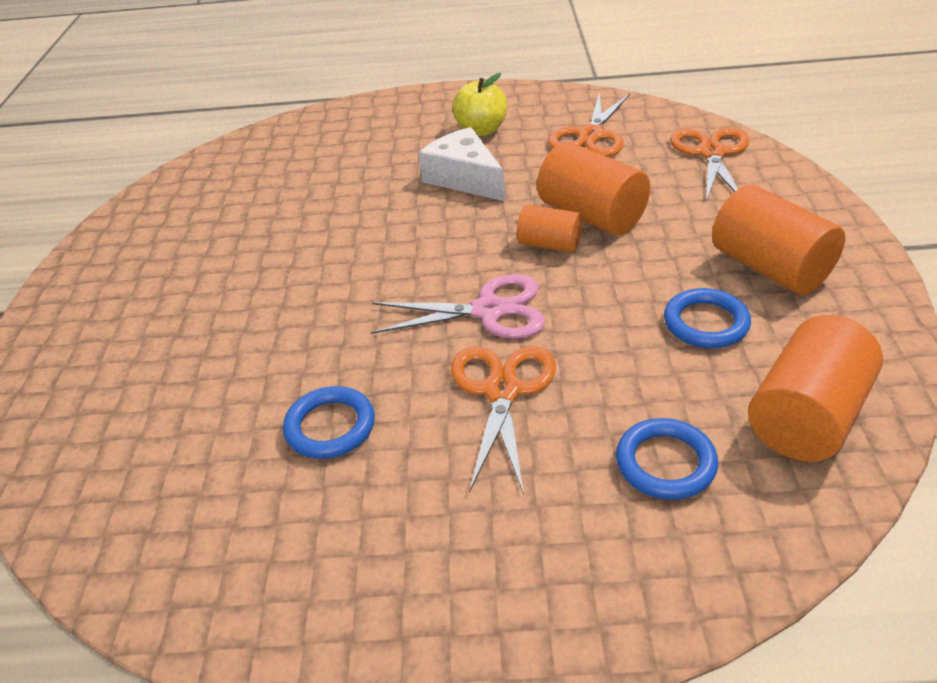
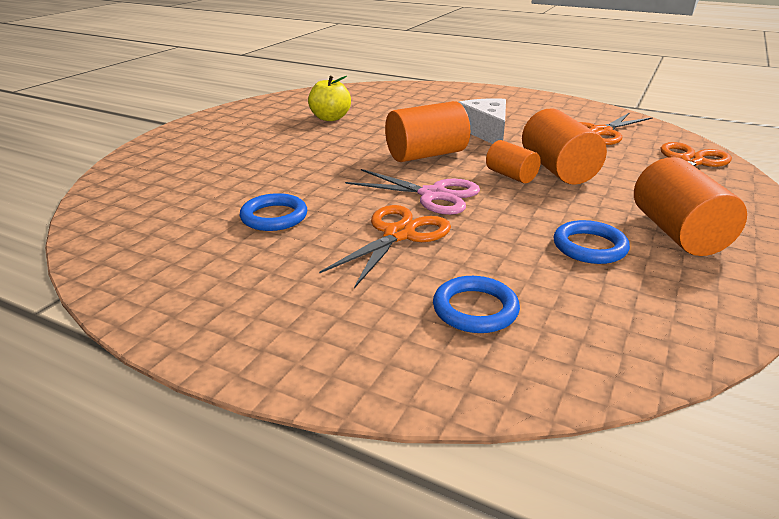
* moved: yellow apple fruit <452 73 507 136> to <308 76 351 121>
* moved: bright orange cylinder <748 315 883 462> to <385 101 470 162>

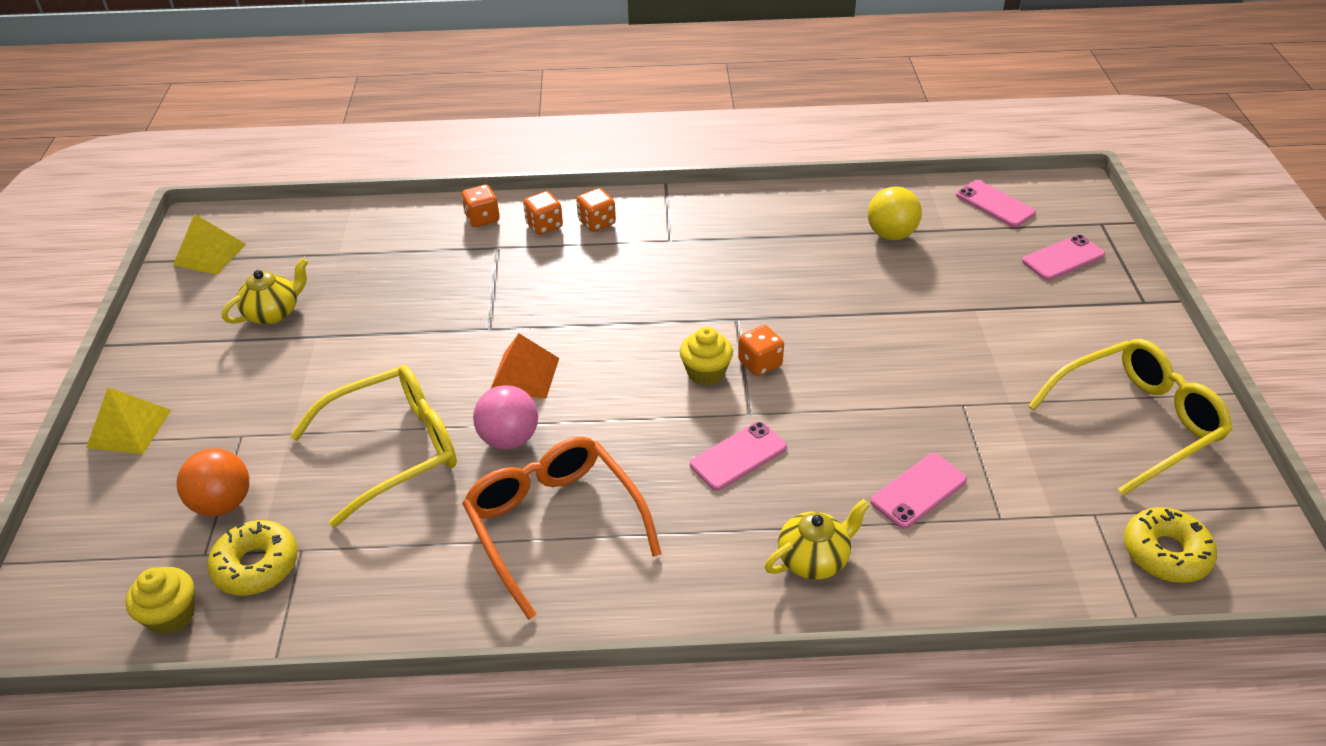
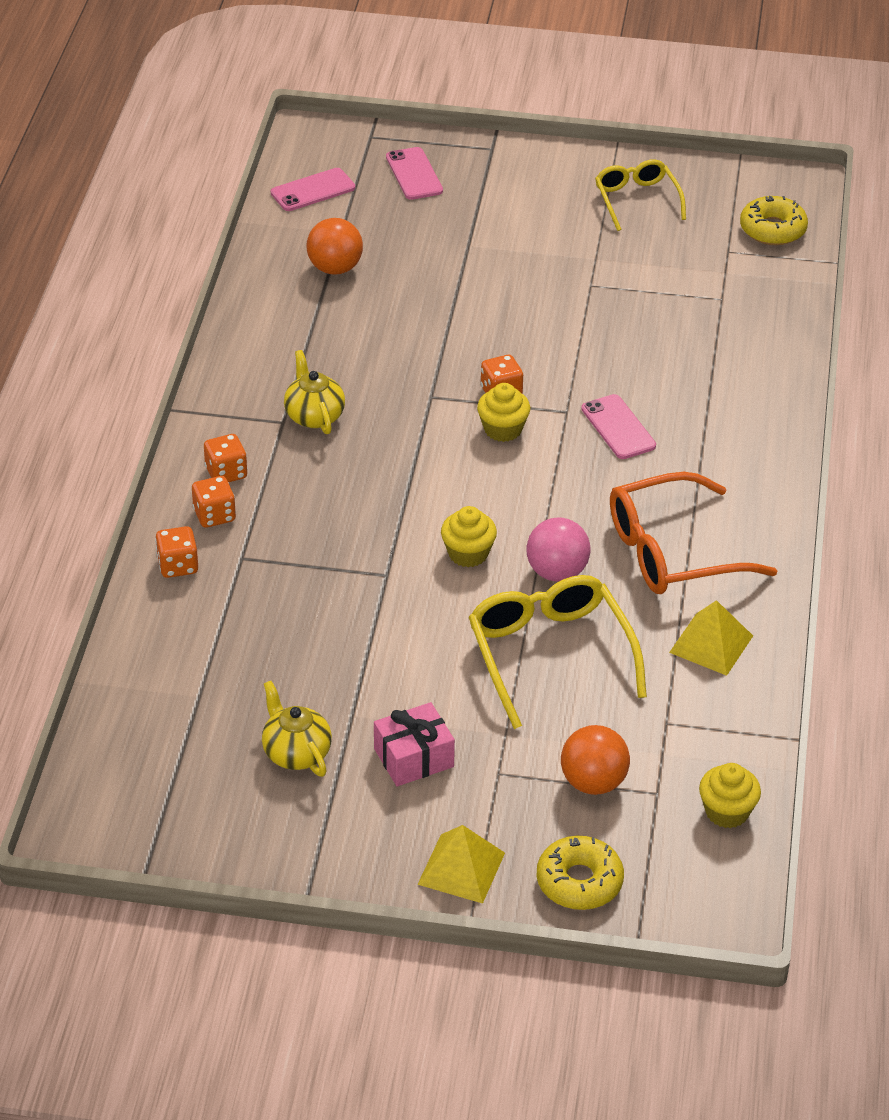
* recoloured: yellow sphere <868 186 922 240> to bright orange sphere <306 218 363 275>
* moved: yellow solid pyramid <173 214 246 275> to <669 600 753 676>
* replaced: bright orange solid pyramid <491 333 559 398> to yellow cupcake <441 506 497 567>
* resized: yellow spectacles <1028 339 1233 496> = <595 159 686 231> x0.63
* removed: rose-pink phone <871 453 967 529>
* moved: yellow china teapot <765 499 870 580> to <284 350 345 434>
* moved: yellow donut <207 520 298 596> to <537 836 624 910>
* added: rose-pink present <374 702 455 786>

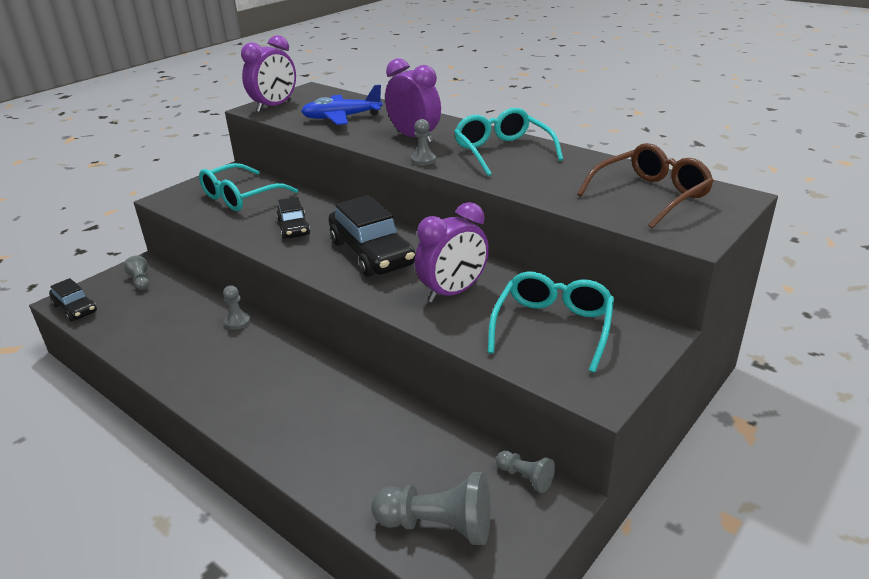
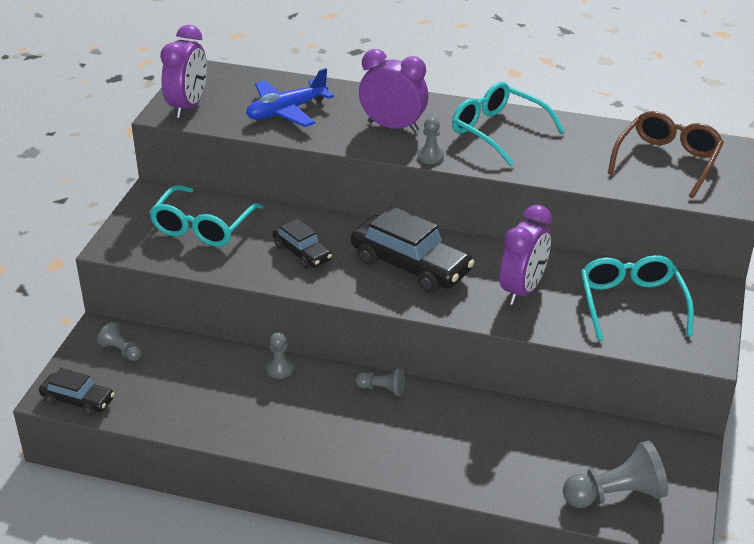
* moved: gray pawn <496 451 555 493> to <355 368 405 396>

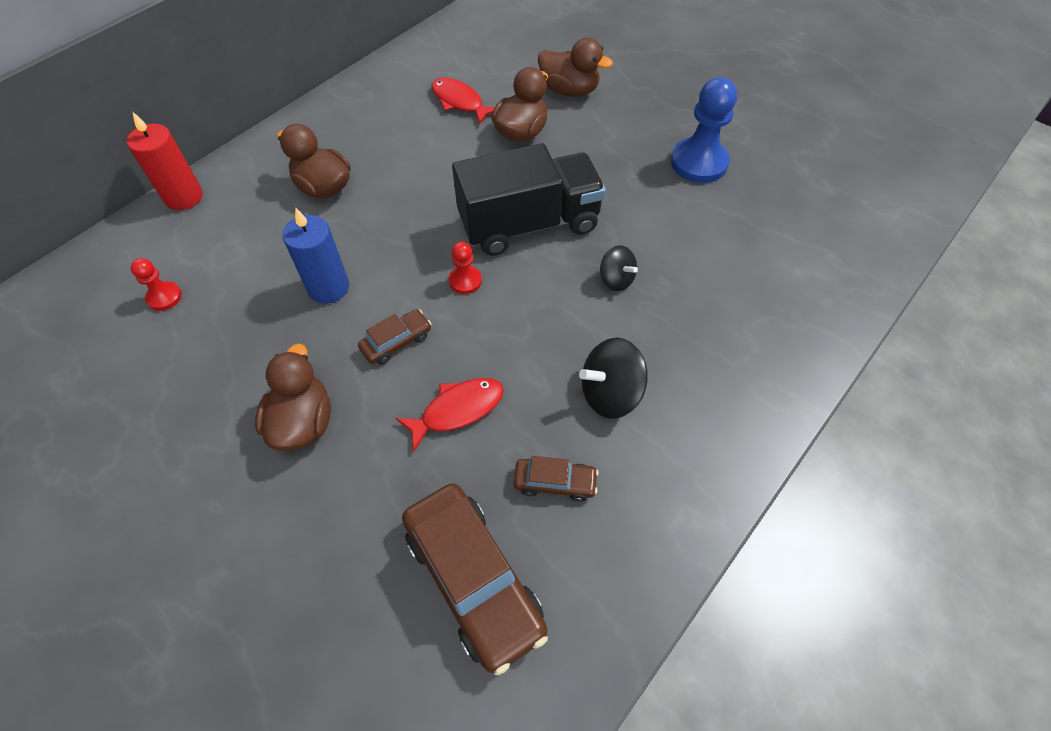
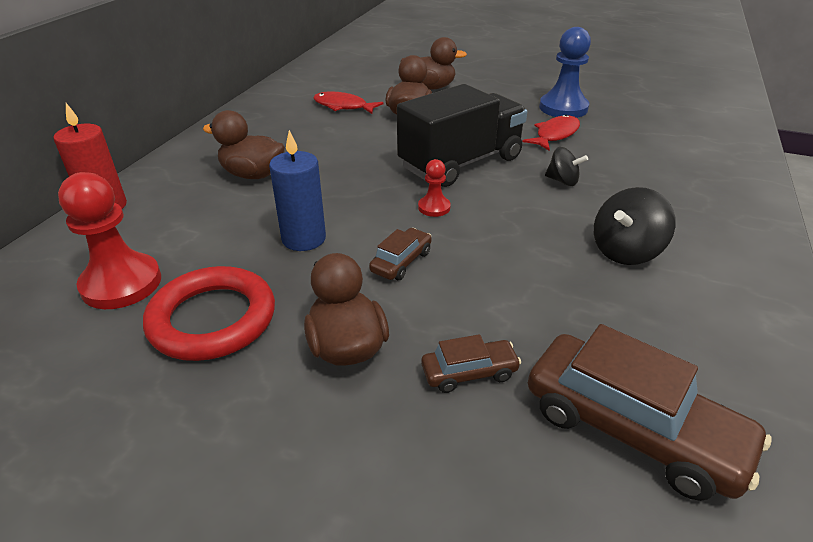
* resized: crimson pawn <130 258 182 311> = <58 172 161 309> x1.96
* moved: crimson fish <396 378 504 451> to <522 115 580 150>
* moved: brown car <514 456 599 502> to <421 334 521 393>
* added: crimson torus <143 266 275 361>

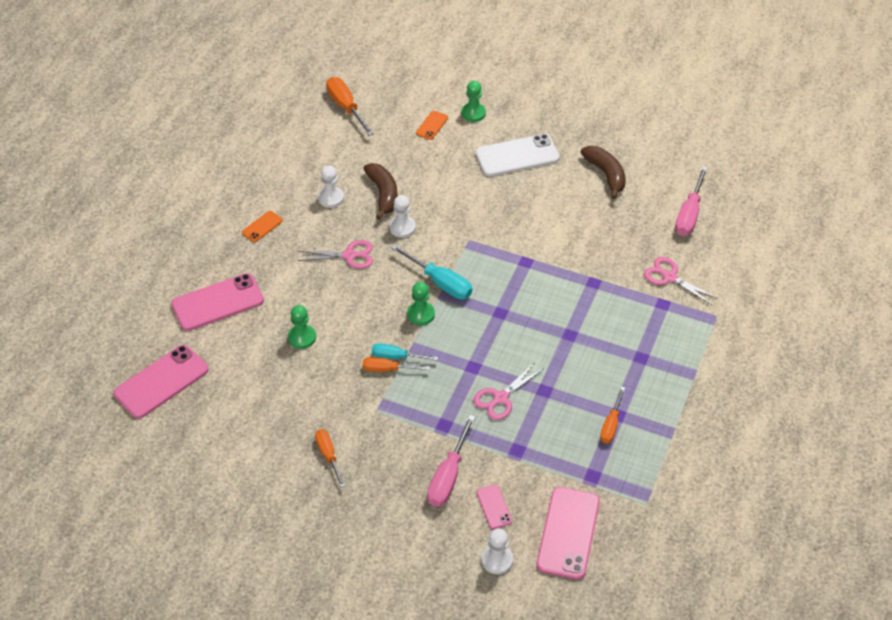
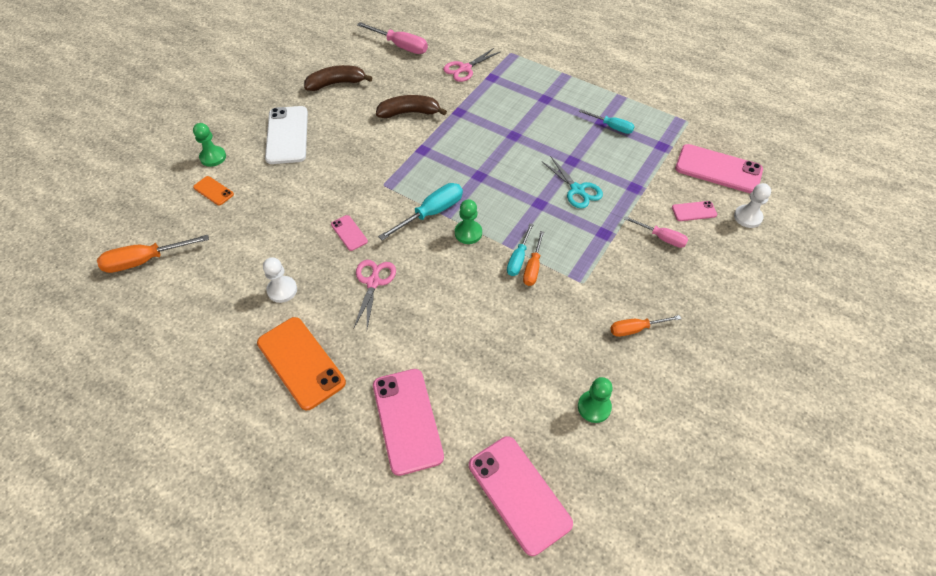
* moved: brown banana <363 163 398 220> to <376 95 447 118>
* replaced: pure white pawn <389 195 416 238> to rose-pink phone <331 215 368 251>
* resized: bright orange phone <242 211 283 242> = <257 317 346 410> x2.04
* moved: leaf-green pawn <288 305 316 349> to <578 377 613 423>
* recoloured: rose-pink pair of scissors <473 362 543 420> to teal pair of scissors <542 156 603 208>
* recoloured: bright orange flat screwdriver <600 387 625 443> to teal flat screwdriver <579 109 635 134>
* resized: rose-pink flat screwdriver <427 415 475 507> = <624 216 688 248> x0.64

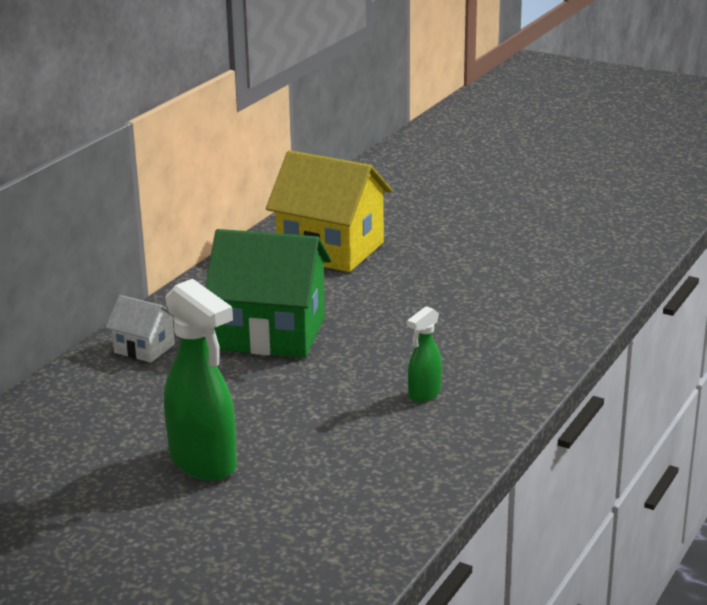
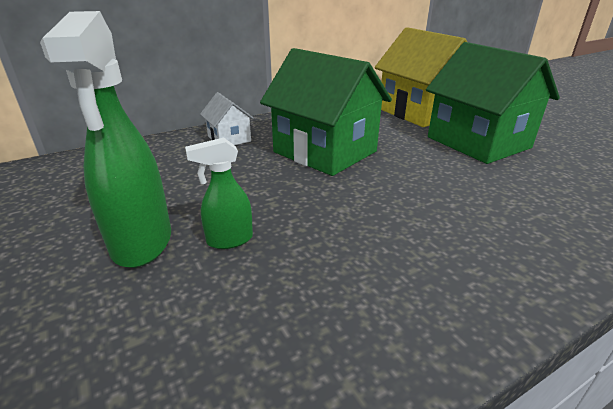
* moved: leaf-green spray bottle <407 306 442 402> to <185 138 253 249>
* added: leaf-green house <426 42 560 164>

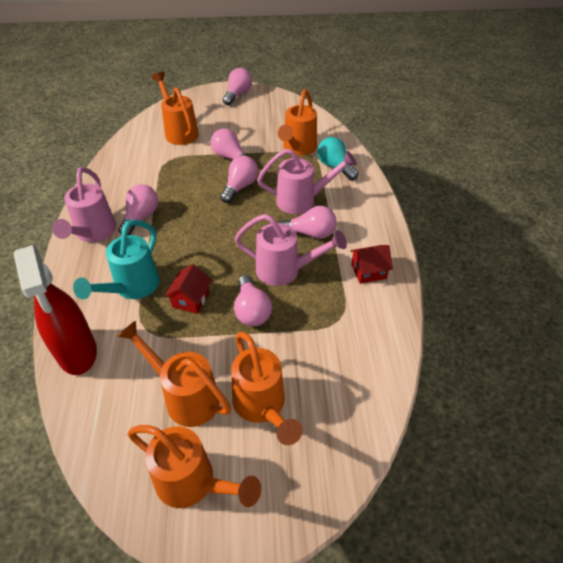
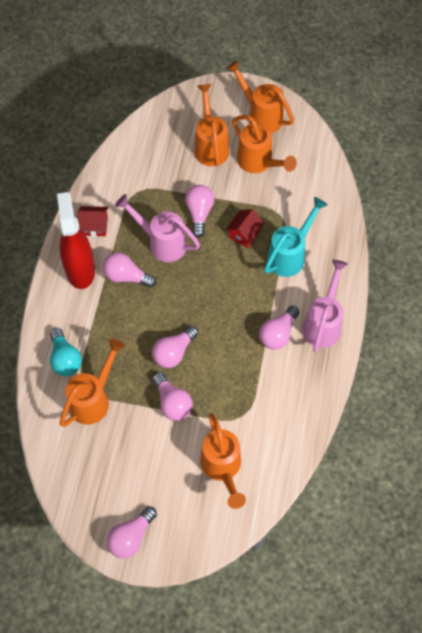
* removed: rose-pink watering can <257 149 357 214>
* moved: crimson spray bottle <14 245 97 375> to <57 192 95 289>

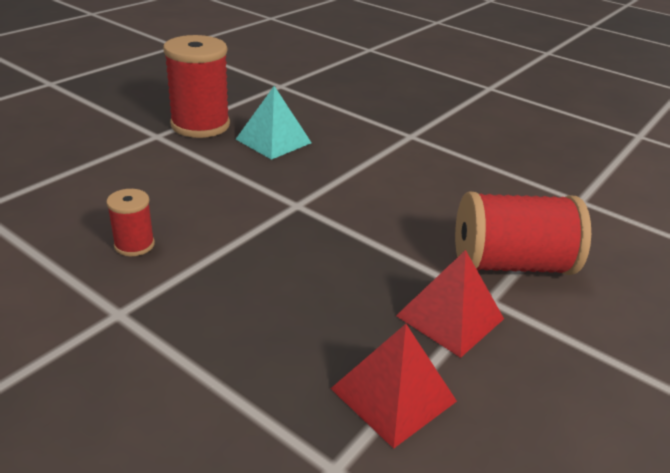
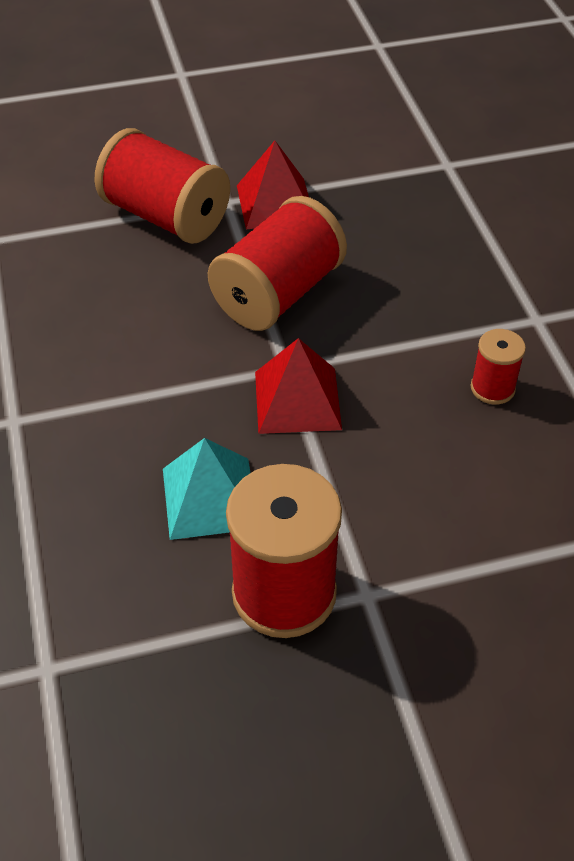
* moved: crimson solid pyramid <330 324 457 449> to <255 338 342 434>
* added: crimson spool <208 196 347 331>

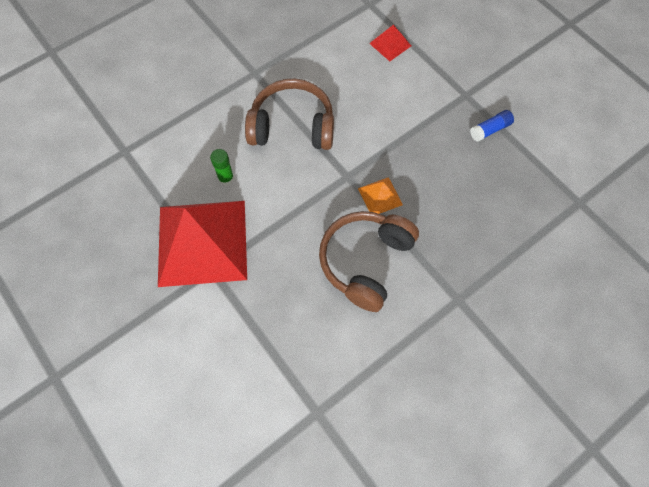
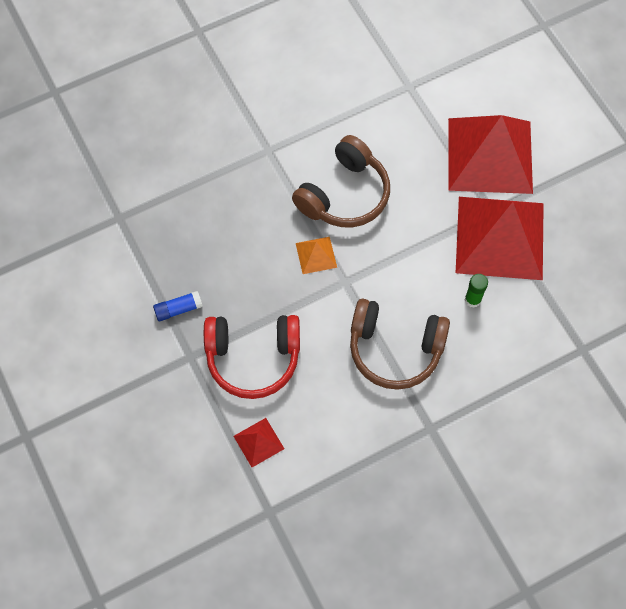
* added: crimson solid pyramid <448 115 533 194>
* added: crimson over-ear headphones <204 315 300 399>

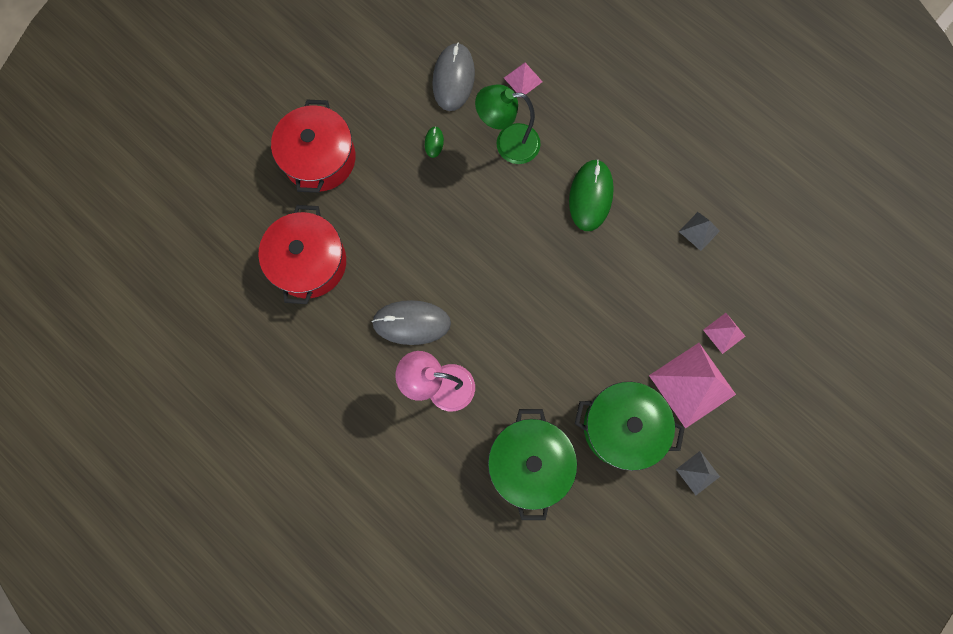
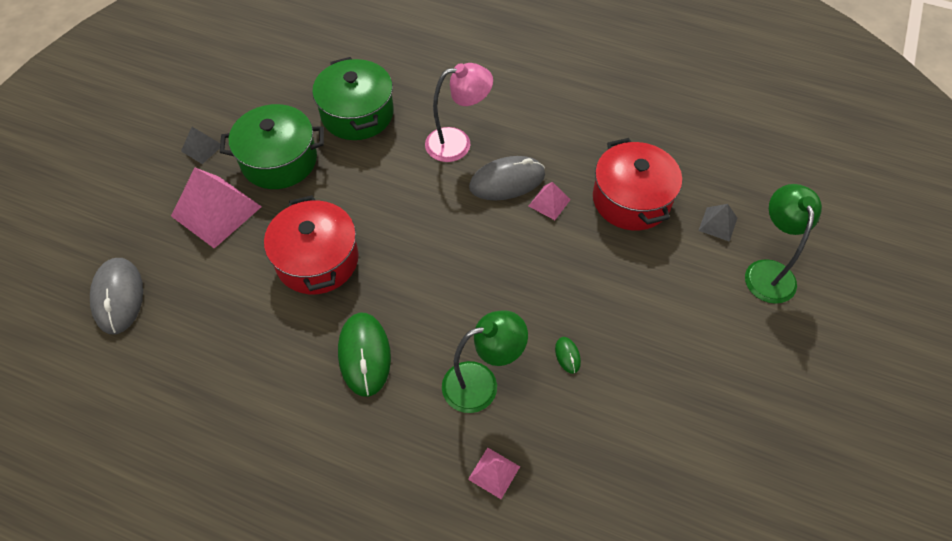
* moved: gray PC mouse <432 42 475 111> to <90 258 143 334>
* moved: crimson pot <271 100 356 193> to <264 195 359 294>
* moved: gray solid pyramid <679 212 720 251> to <699 204 737 242>
* moved: rose-pink solid pyramid <703 313 746 354> to <529 182 571 220>
* added: leaf-green desk lamp <745 184 822 304>

